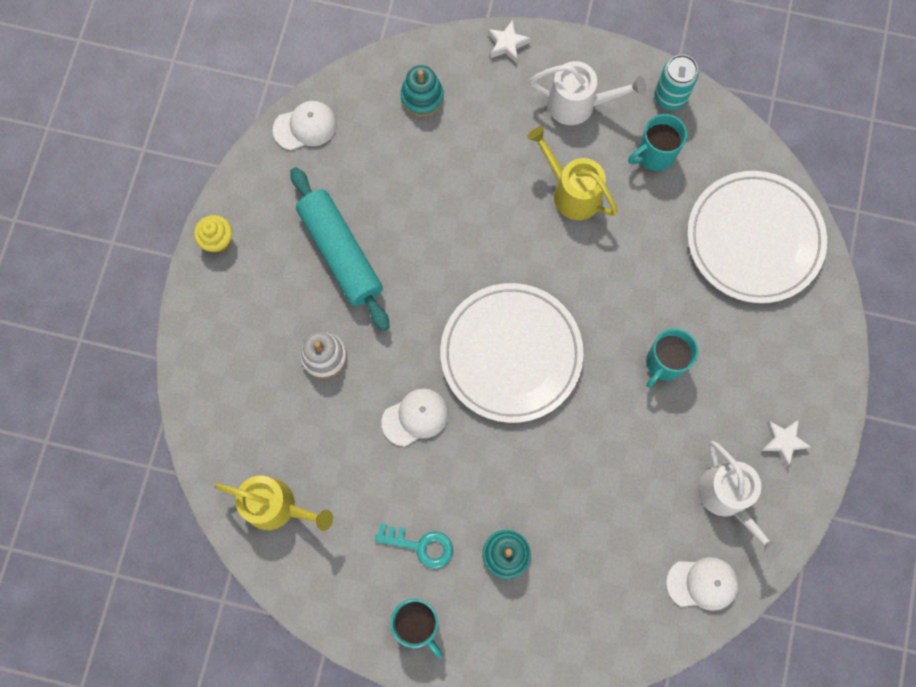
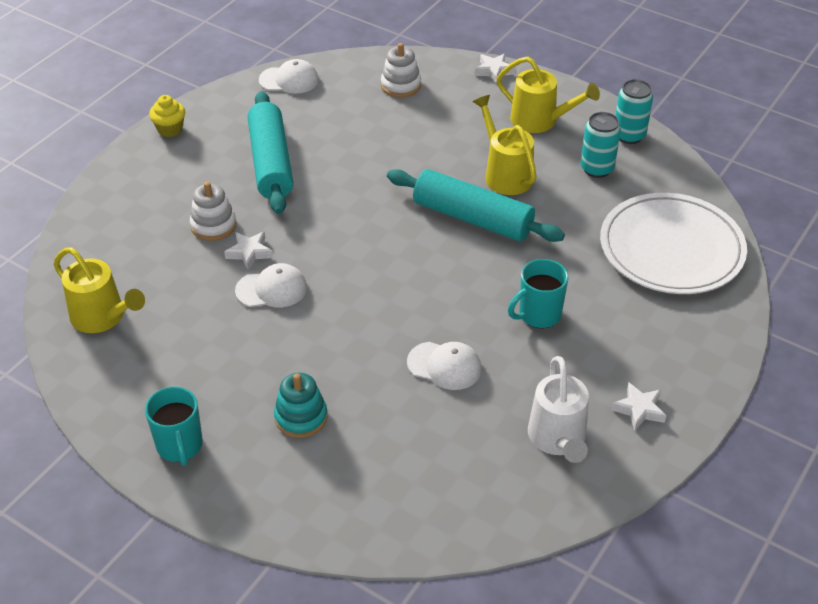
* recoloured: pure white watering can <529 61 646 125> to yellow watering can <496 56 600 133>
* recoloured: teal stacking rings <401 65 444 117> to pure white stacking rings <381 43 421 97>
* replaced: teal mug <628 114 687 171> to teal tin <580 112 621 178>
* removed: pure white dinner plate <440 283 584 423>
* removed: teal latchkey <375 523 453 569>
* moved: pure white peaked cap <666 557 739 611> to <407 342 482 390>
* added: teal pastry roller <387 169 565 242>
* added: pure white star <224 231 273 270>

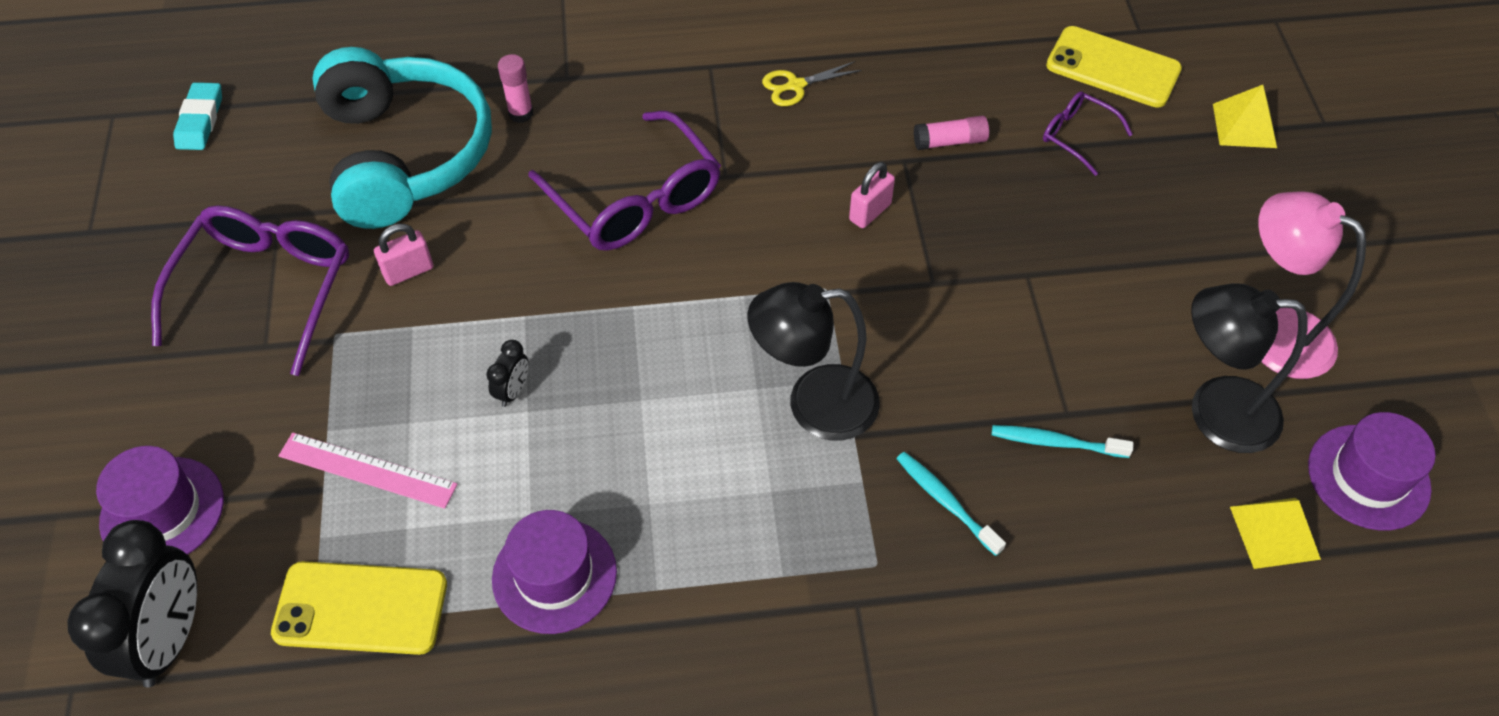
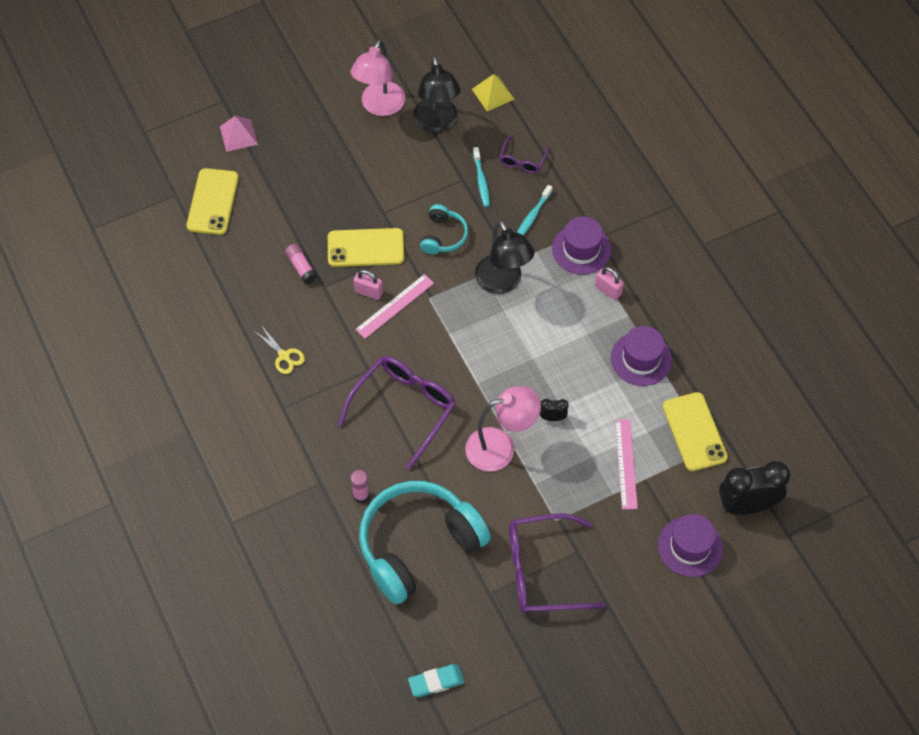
* recoloured: yellow solid pyramid <1213 85 1277 148> to rose-pink solid pyramid <220 116 258 152>
* moved: purple spectacles <1043 91 1133 176> to <499 136 549 173>
* moved: rose-pink padlock <374 224 433 286> to <595 267 624 300>
* moved: purple hat <1308 412 1436 530> to <552 216 611 275>
* added: teal over-ear headphones <420 204 468 254>
* added: yellow phone <328 228 404 267>
* added: rose-pink ruler <355 274 434 339>
* added: rose-pink desk lamp <465 386 541 472>

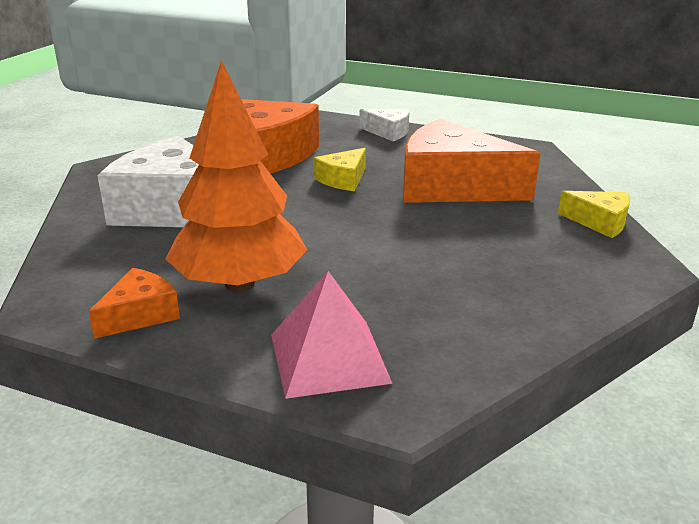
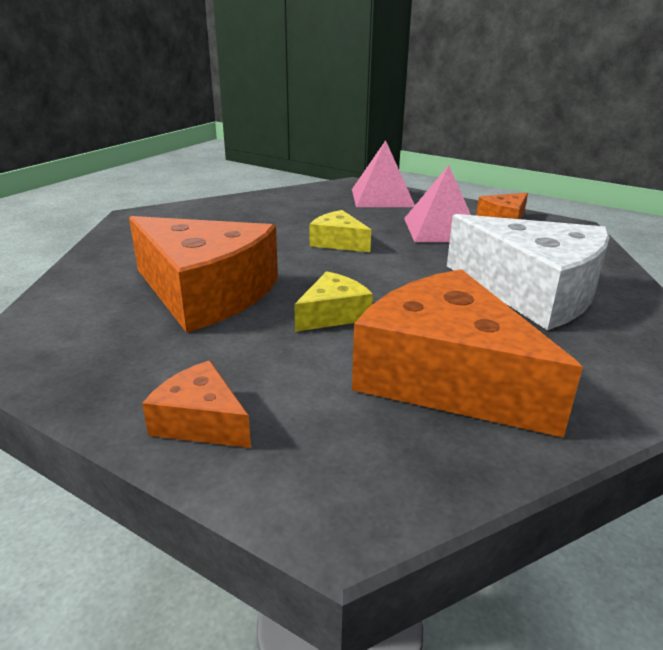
* replaced: bright orange toy tree <165 60 307 292> to rose-pink solid pyramid <404 165 471 242>
* recoloured: pure white cheese wedge <359 109 409 141> to bright orange cheese wedge <142 360 251 448>
* moved: yellow cheese wedge <558 191 630 238> to <310 210 371 252>

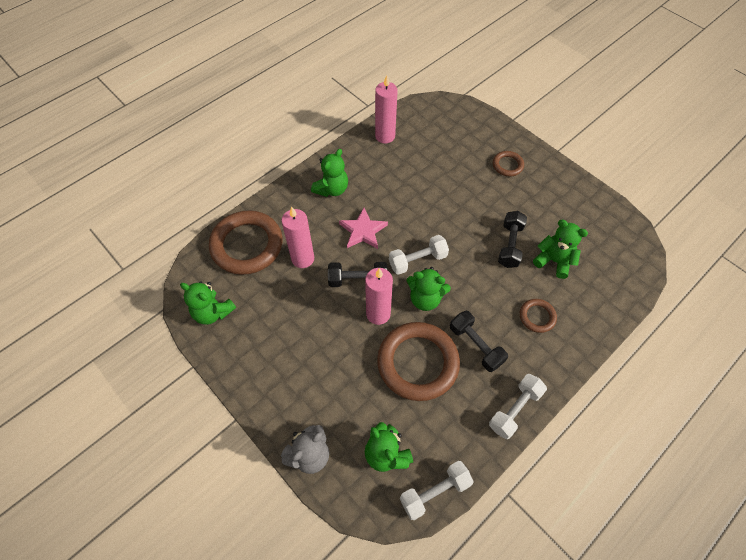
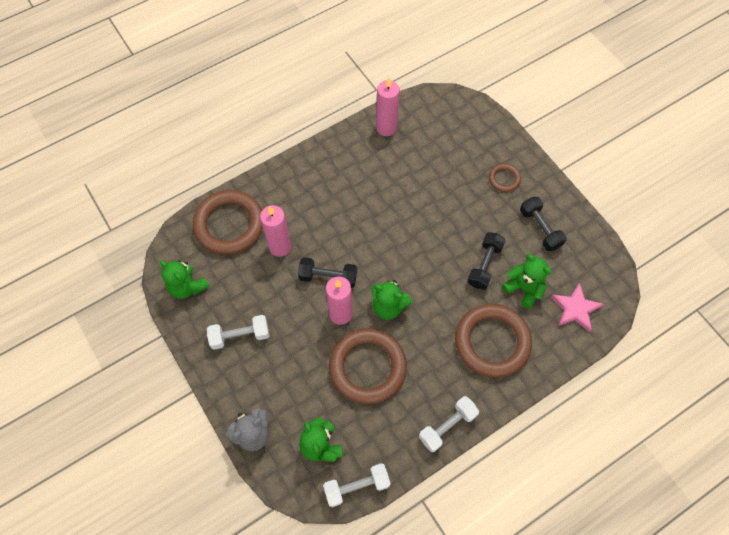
* removed: leaf-green teddy <311 149 348 197>
* moved: rose-pink star <339 208 388 249> to <551 283 603 332>
* moved: pure white hand weight <389 235 449 275> to <207 315 269 350>
* resized: brown torus <520 299 557 333> = <455 304 532 377> x2.12
* moved: jet-black hand weight <450 311 508 372> to <520 197 567 251>

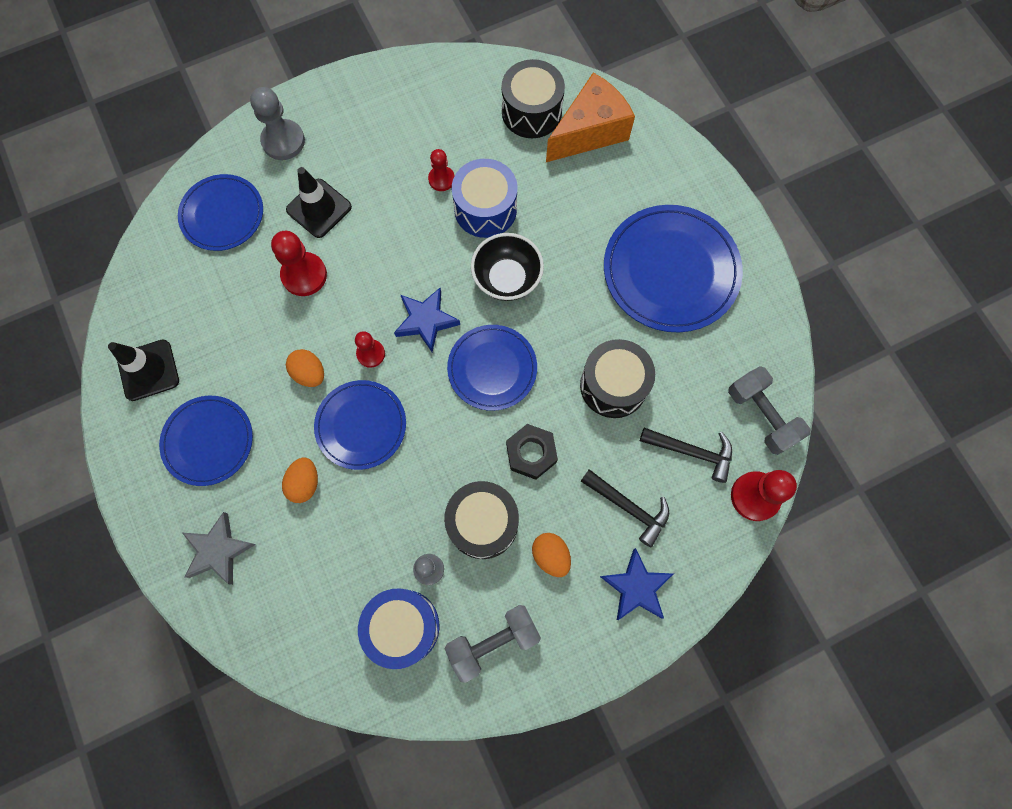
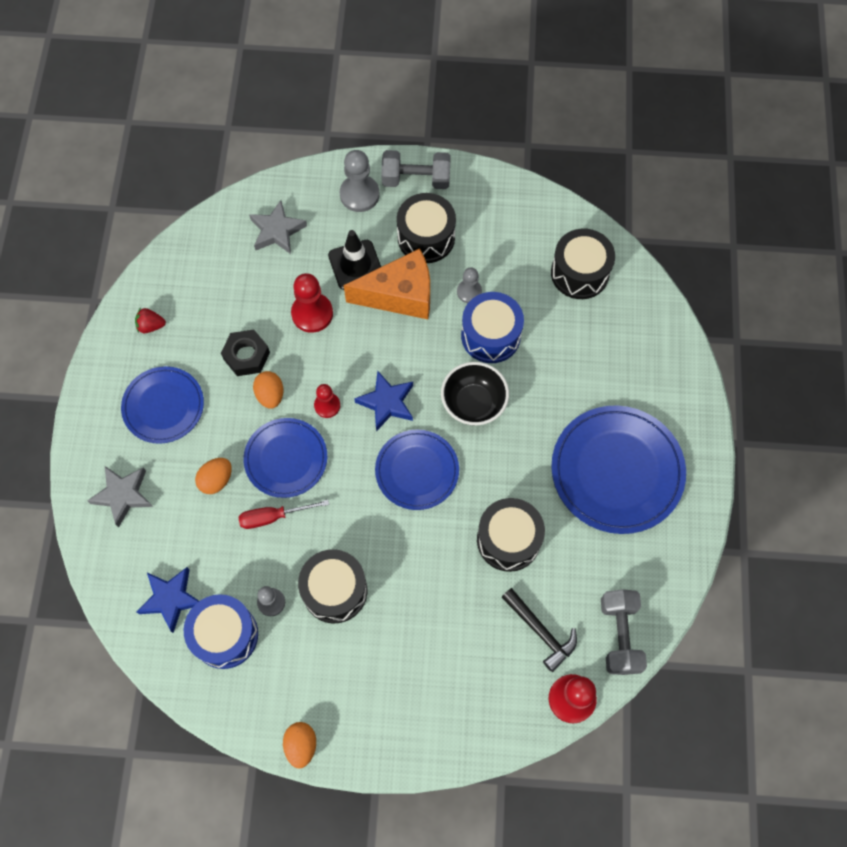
* moved: bright orange cheese wedge <546 73 635 162> to <344 248 430 319>
* recoloured: crimson pawn <428 149 455 191> to gray pawn <457 267 482 303>
* replaced: cobalt dinner plate <178 174 263 251> to gray star <249 200 307 254>
* replaced: jet-black traffic cone <108 339 179 401> to crimson berry <135 308 166 333>
* moved: jet-black nut <506 424 558 480> to <221 330 270 376>
* removed: jet-black hammer <581 469 669 548>
* moved: bright orange toy egg <532 533 571 577> to <283 722 316 769>
* moved: cobalt star <600 548 673 620> to <137 567 199 633>
* moved: gray hand weight <444 605 541 683> to <381 150 451 189>
* added: jet-black snare drum <397 193 456 263>
* added: crimson flat screwdriver <239 500 329 529>

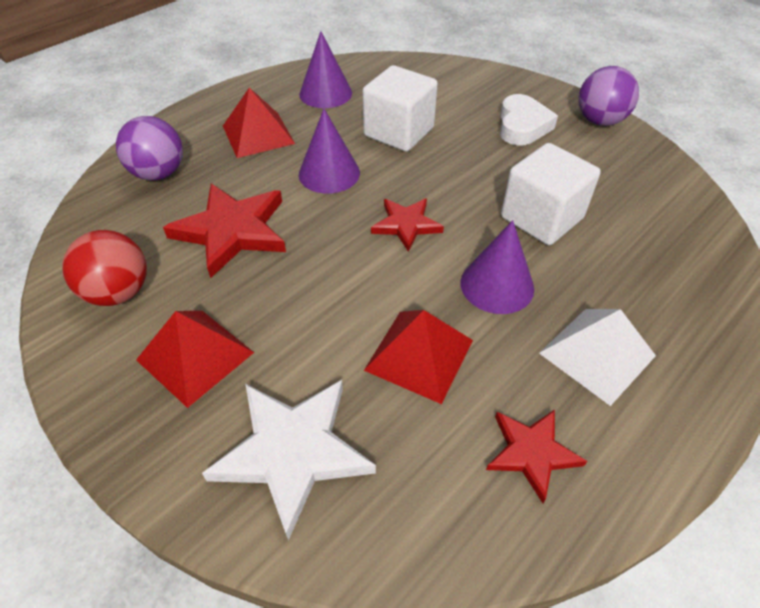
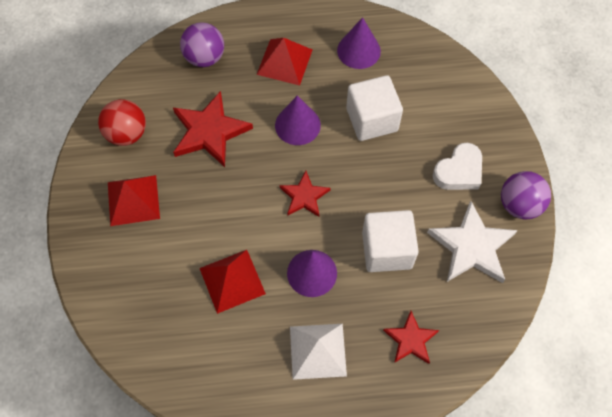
* moved: pure white star <202 380 376 541> to <427 201 518 283>
* moved: crimson star <486 410 587 503> to <383 311 439 364>

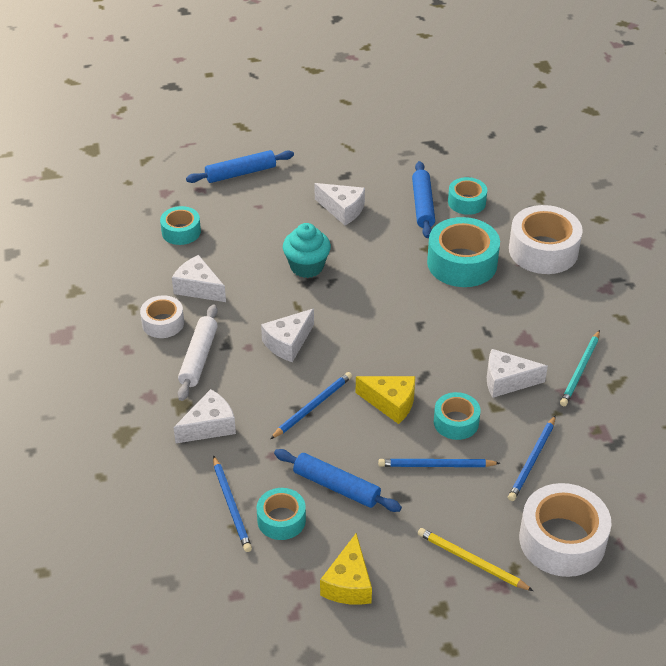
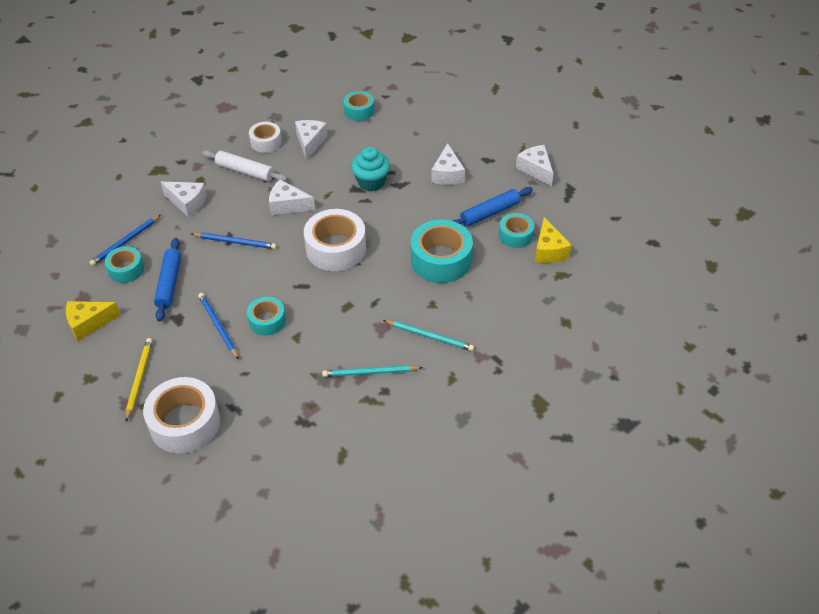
* removed: cobalt pastry roller <186 150 294 183>
* moved: pure white roll of tape <509 205 583 274> to <304 209 366 271>
* turned: pure white pastry roller <178 304 218 401> = <202 150 288 182> 45 degrees clockwise
* moved: pure white cheese wedge <487 349 548 398> to <516 145 553 187>
* moved: yellow cheese wedge <356 376 415 424> to <535 217 572 263>
* removed: cobalt pencil <508 415 556 501>
* added: teal pencil <383 320 474 351>

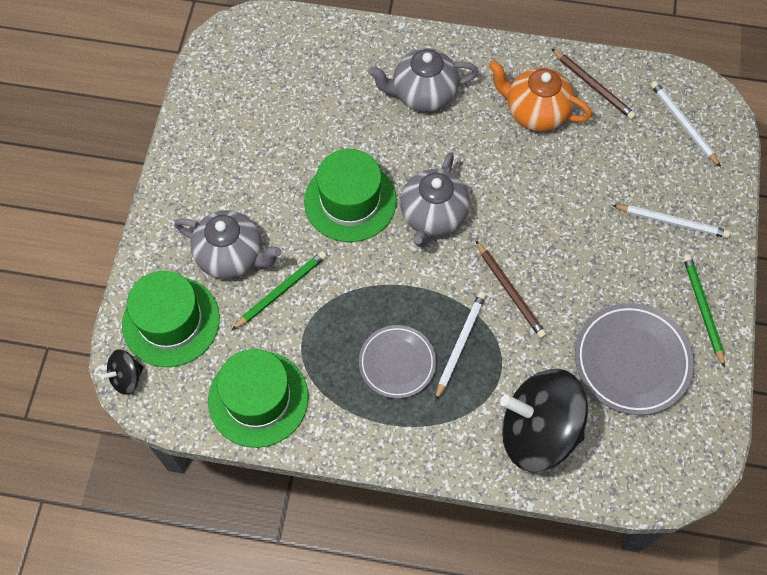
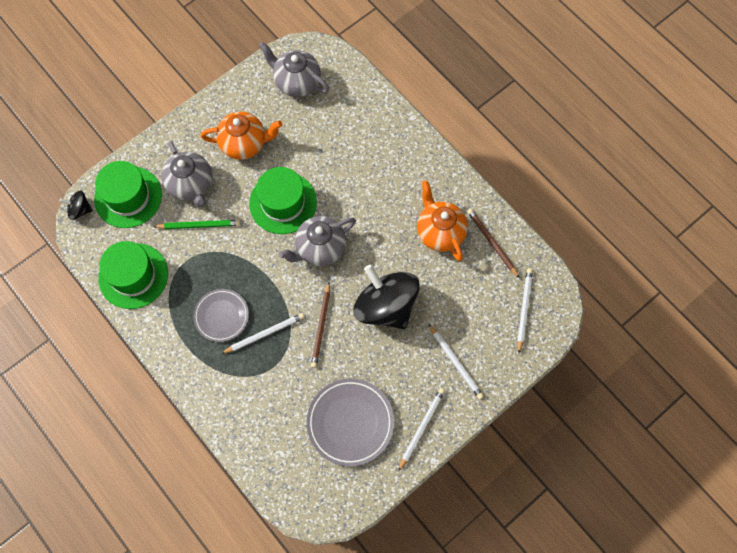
* moved: gray china teapot <368 48 478 112> to <259 42 329 97>
* turned: brown pencil <551 48 636 120> = <467 208 520 278> 150 degrees clockwise
* recoloured: leaf-green pencil <683 254 725 368> to pure white pencil <398 388 445 472>
* moved: jet-black spinning top <500 369 588 472> to <354 265 420 329>
* added: bright orange china teapot <201 112 282 160>

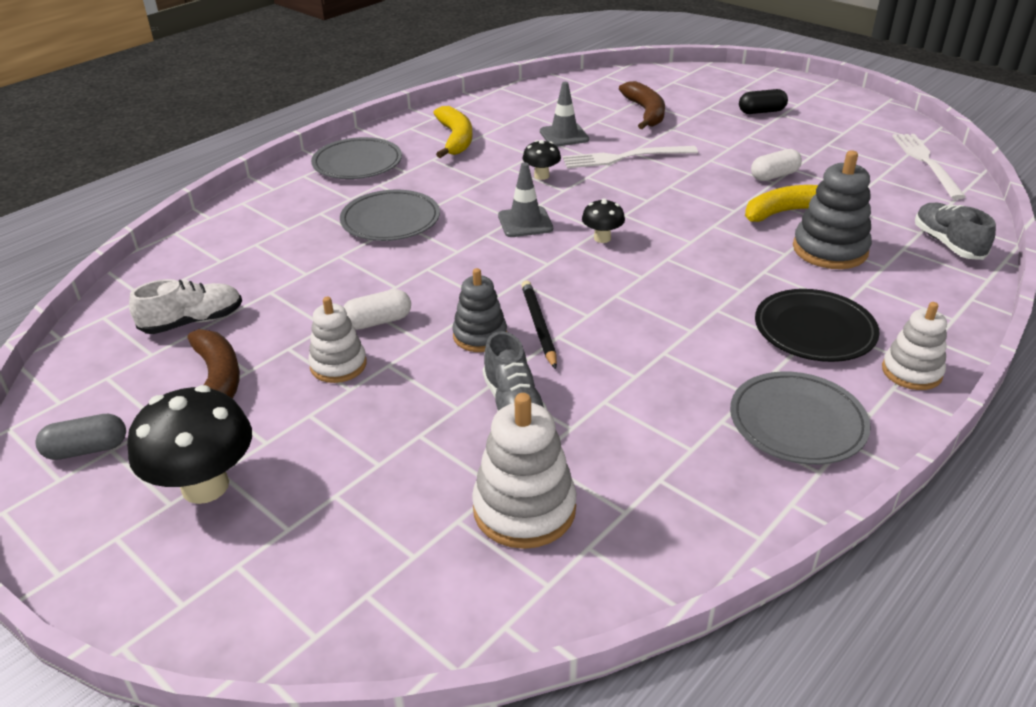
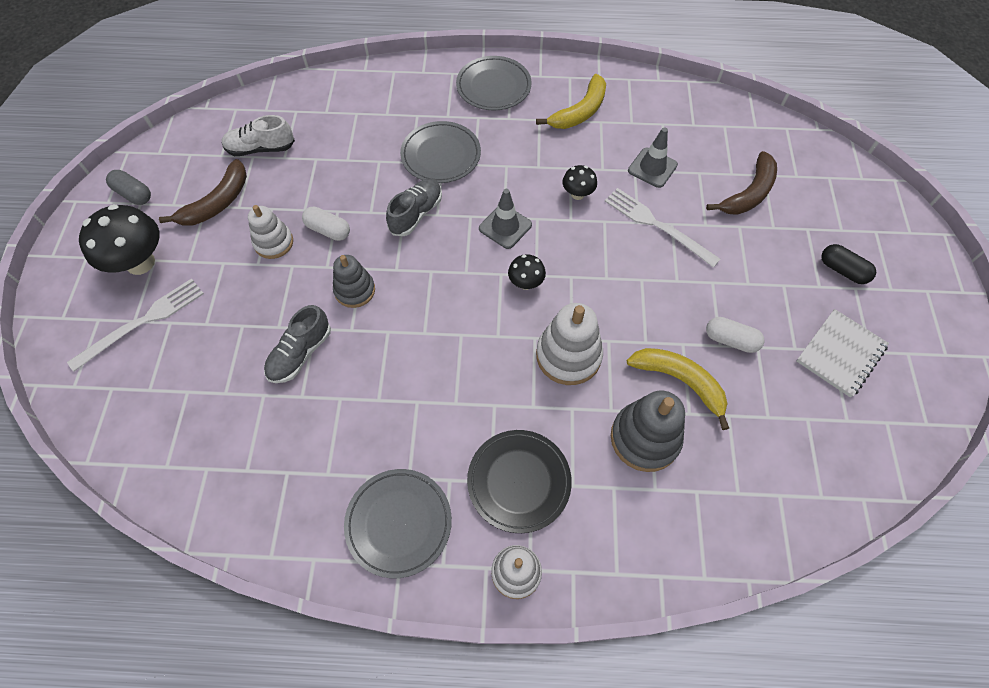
* moved: pure white dinner fork <892 134 966 199> to <67 278 204 372>
* moved: gray sneaker <915 203 996 260> to <386 179 442 236>
* turned: pure white sneaker <129 279 242 334> = <221 115 295 156> 150 degrees clockwise
* removed: jet-black pencil <521 281 557 369>
* moved: pure white stacking rings <472 393 576 549> to <536 303 603 385>
* added: pure white notebook <797 309 889 397>

